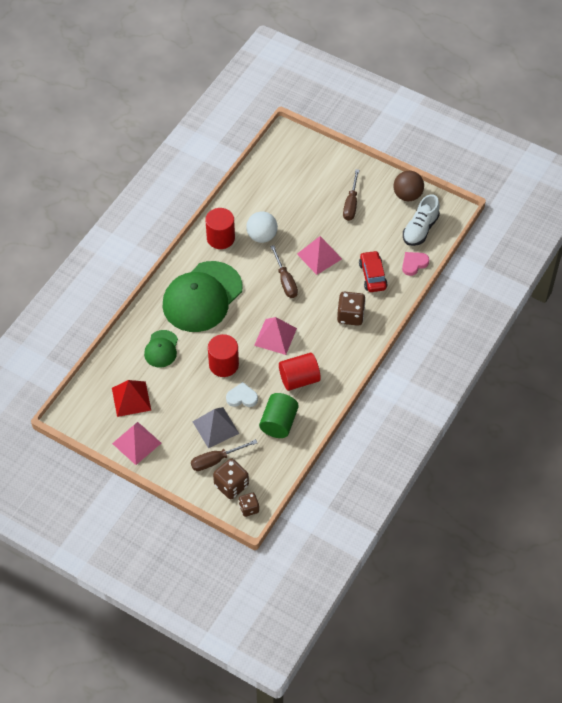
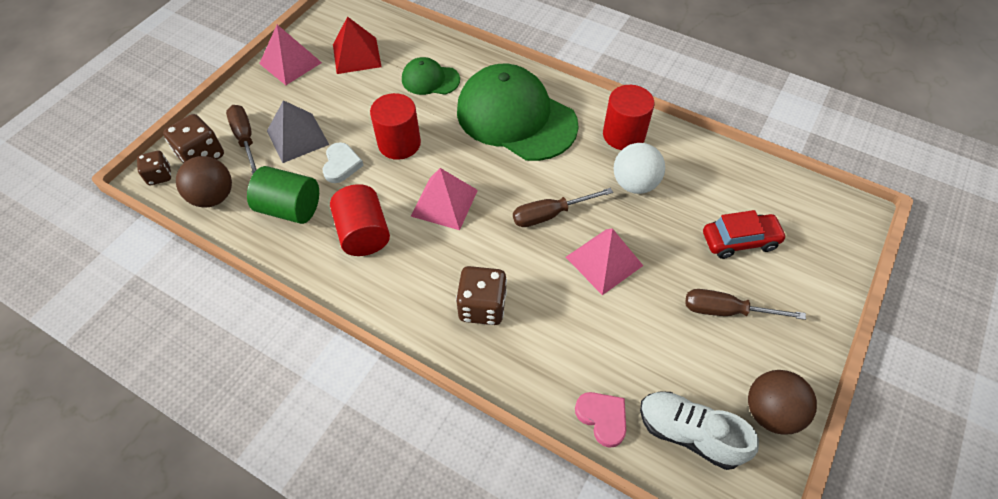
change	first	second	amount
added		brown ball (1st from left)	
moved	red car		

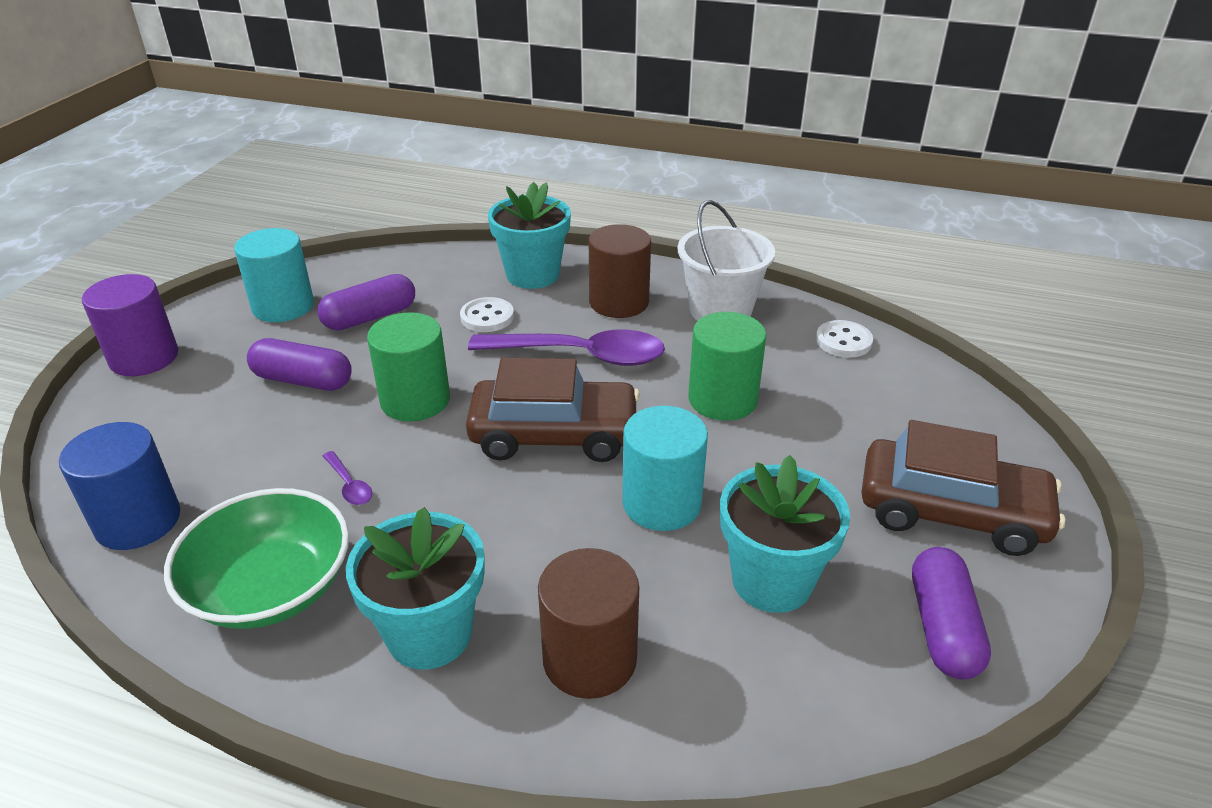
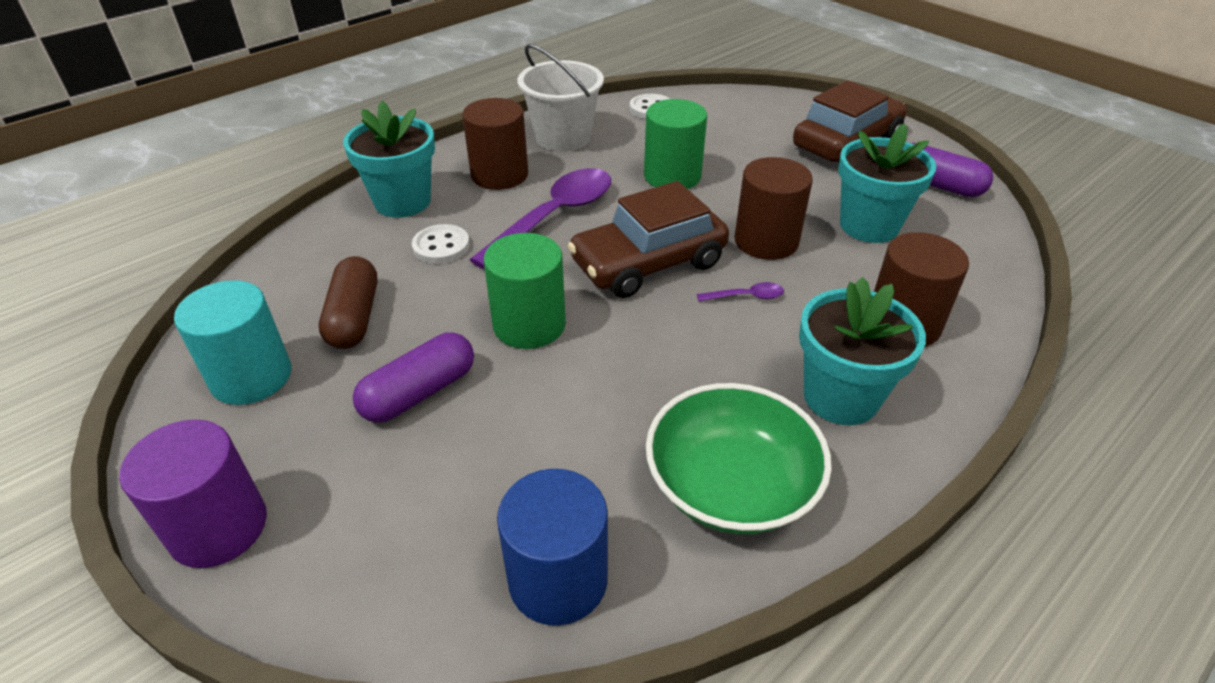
change	first	second	amount
moved	purple spoon (1st from left in the first image)	purple spoon (2nd from left)	
recoloured	purple capsule (2nd from left)	brown capsule	
recoloured	turquoise cylinder (2nd from left)	brown cylinder (2nd from left)	
turned	brown car (1st from left)		150 degrees counterclockwise

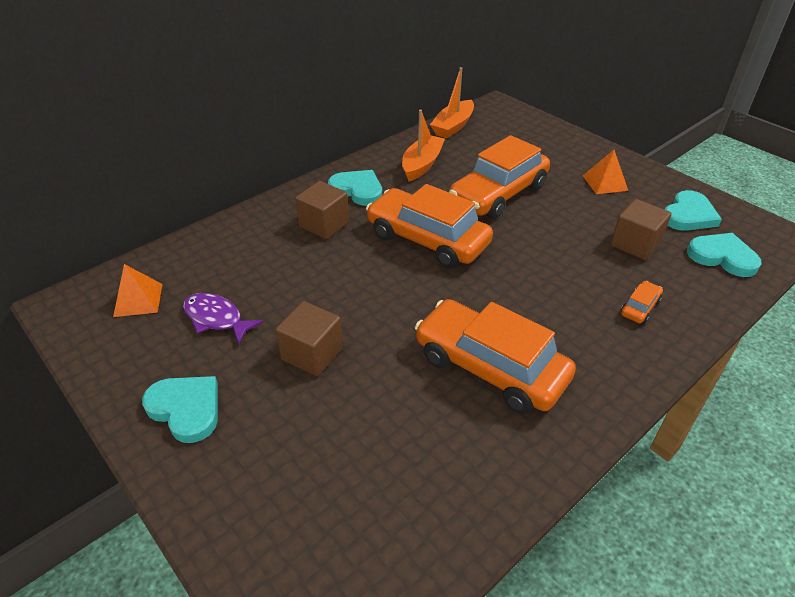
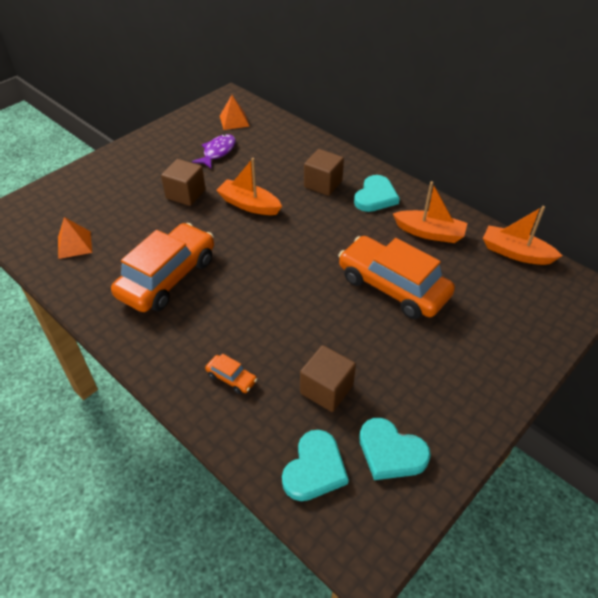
change	first	second	amount
removed	turquoise heart (1st from left)		
removed	orange car (1st from left)		
added		orange boat (1st from left)	
moved	orange pyramid (2nd from left in the first image)	orange pyramid (1st from left)	

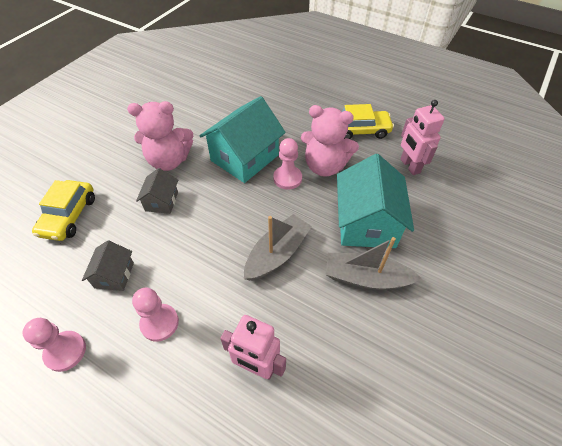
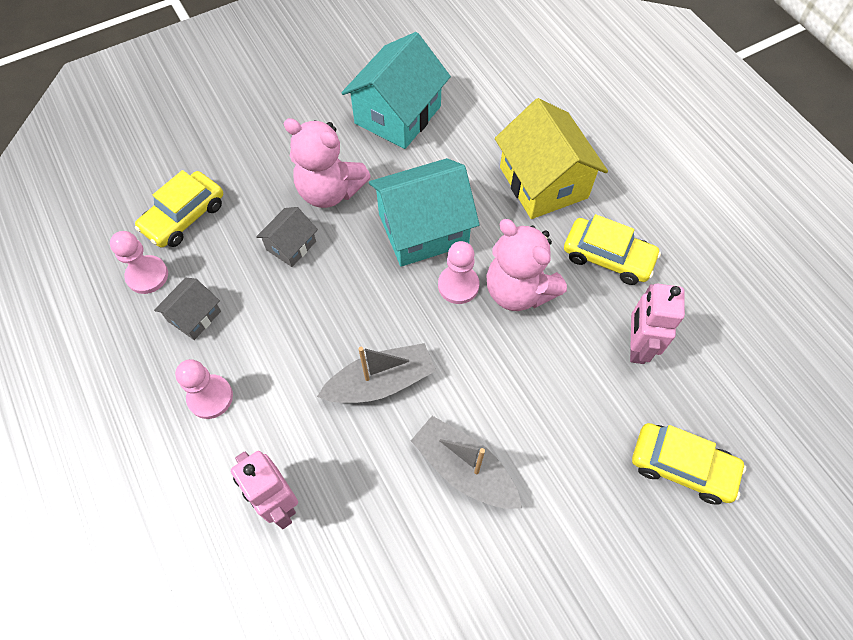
change	first	second	amount
added		yellow house	
added		yellow car (3rd from left)	
moved	pink pawn (1st from left)		
moved	turquoise house (2nd from left in the first image)	turquoise house (1st from left)	

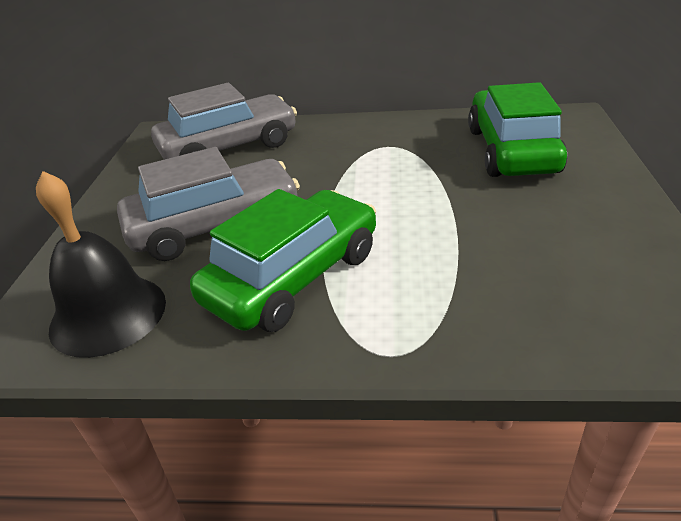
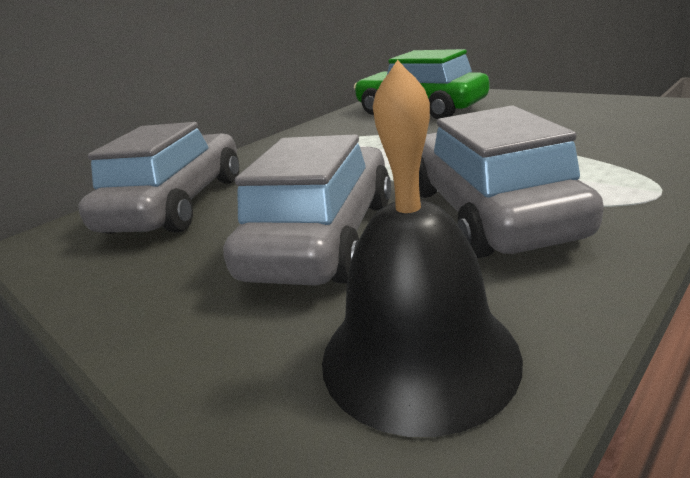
change	first	second	amount
recoloured	green car (1st from left)	grey car (3rd from left)	

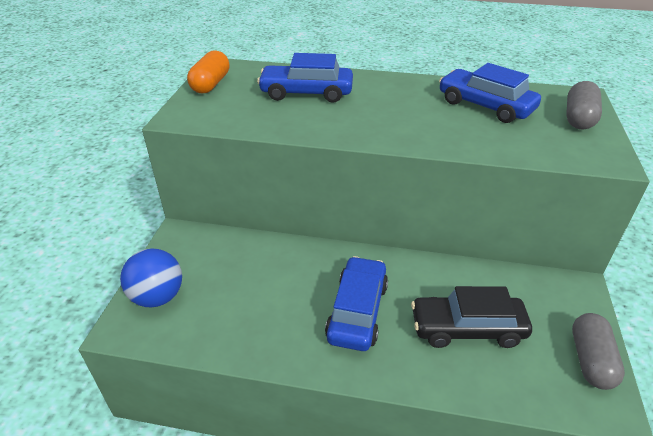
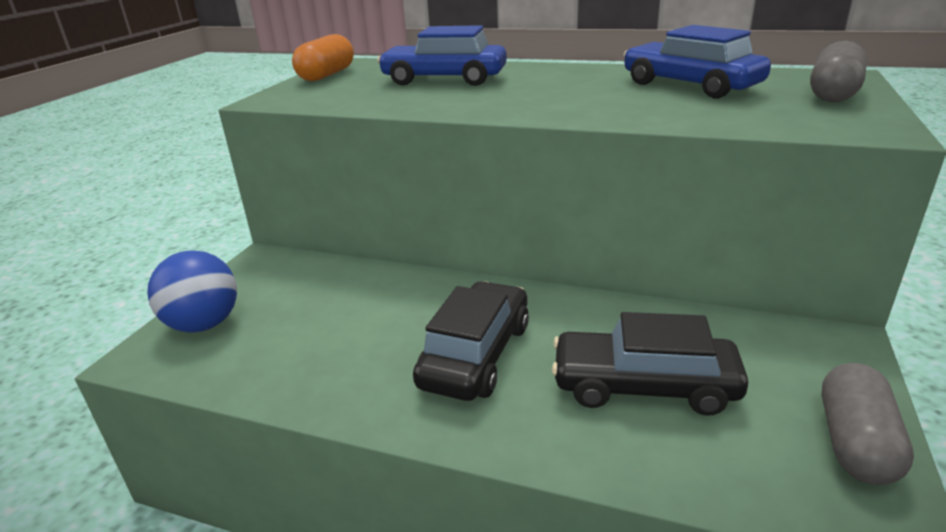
change	first	second	amount
recoloured	blue car (2nd from left)	black car (1st from left)	

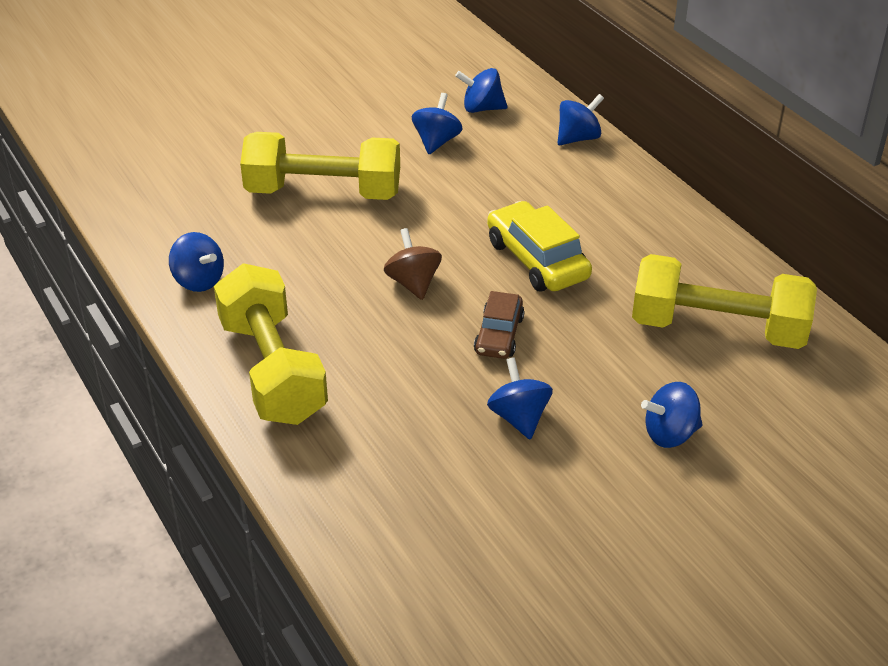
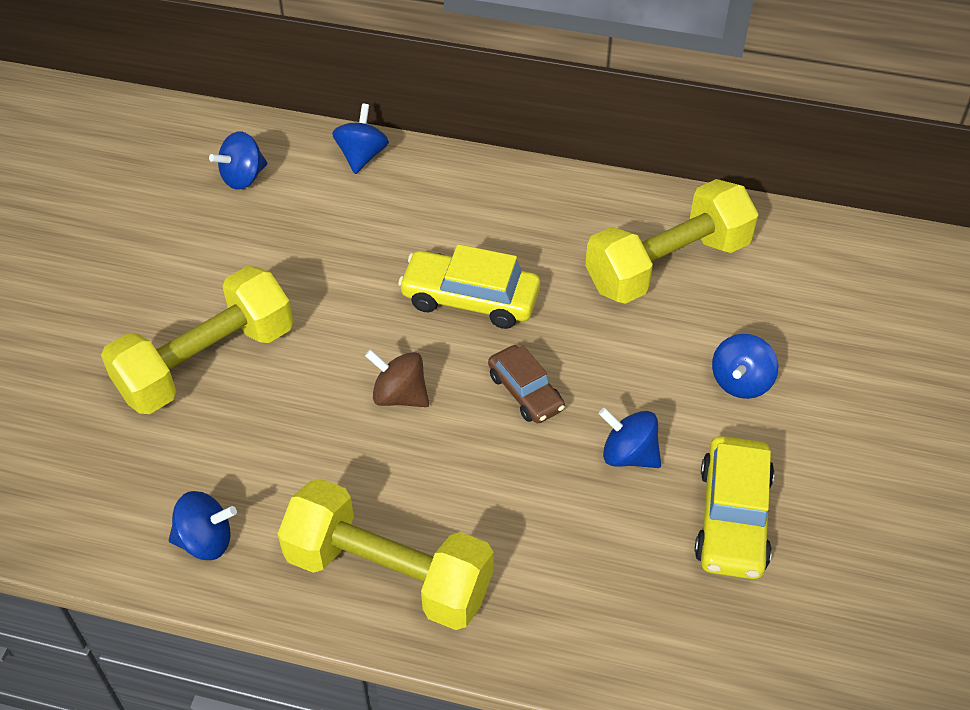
change	first	second	amount
removed	blue spinning top (2nd from left)		
added		yellow car (2nd from left)	

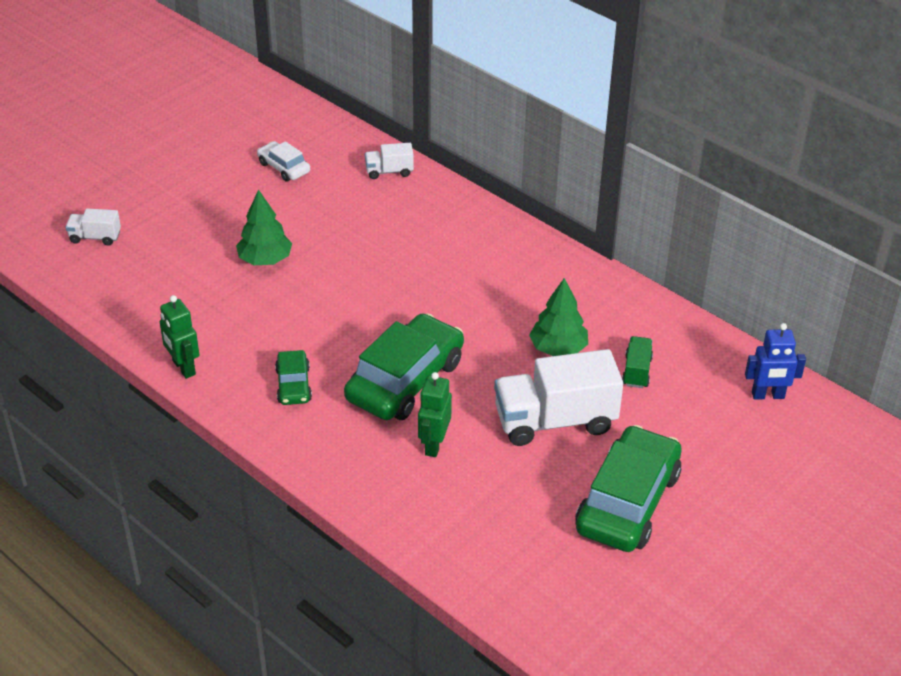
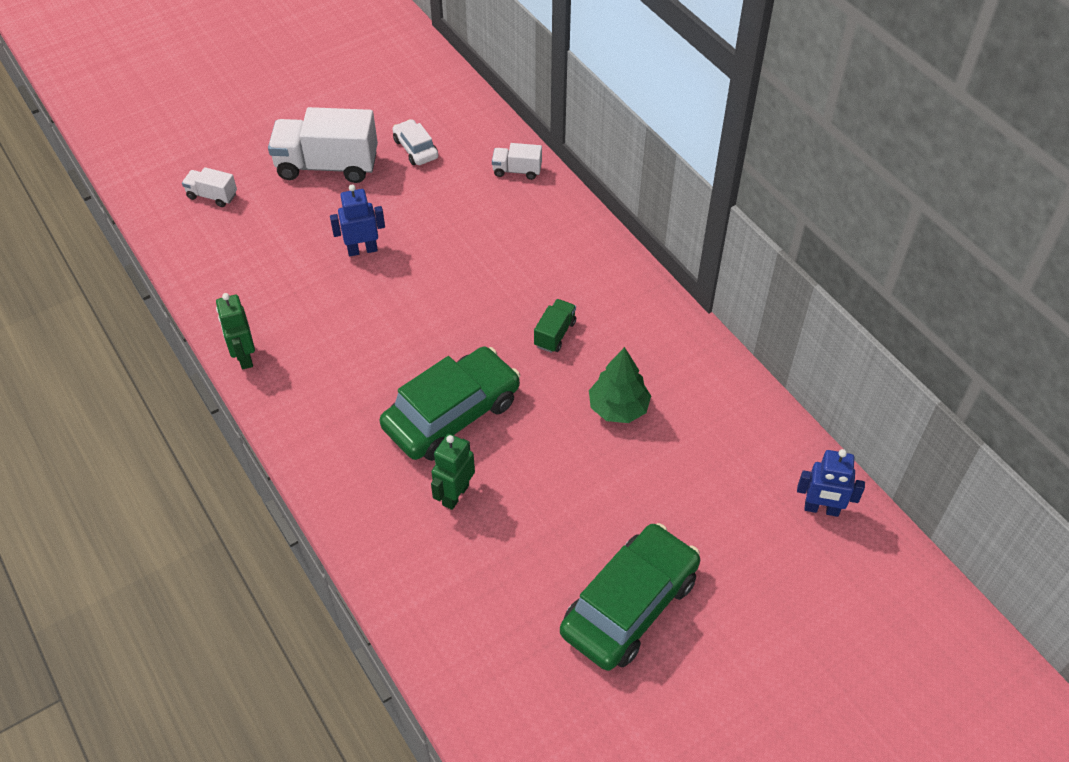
change	first	second	amount
removed	green car (1st from left)		
moved	white truck (3rd from left in the first image)	white truck (2nd from left)	
moved	green truck		
replaced	green tree (1st from left)	blue robot (1st from left)	

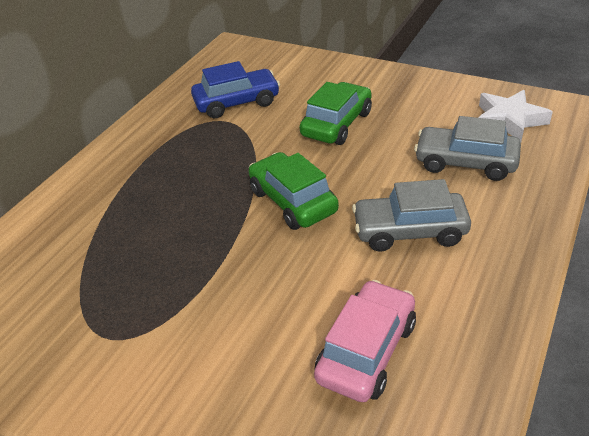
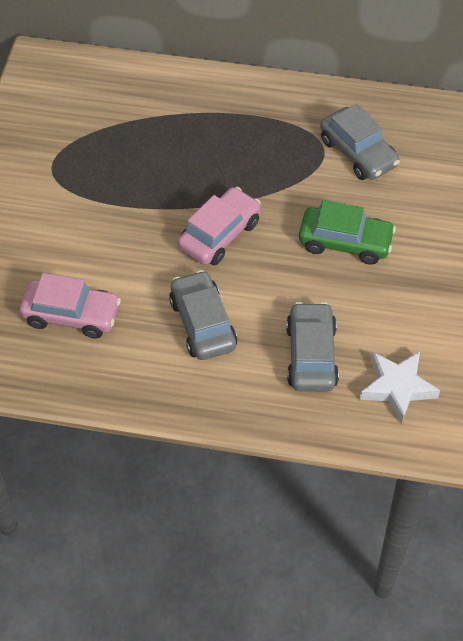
change	first	second	amount
recoloured	blue car	grey car (3rd from left)	
recoloured	green car (1st from left)	pink car (2nd from left)	

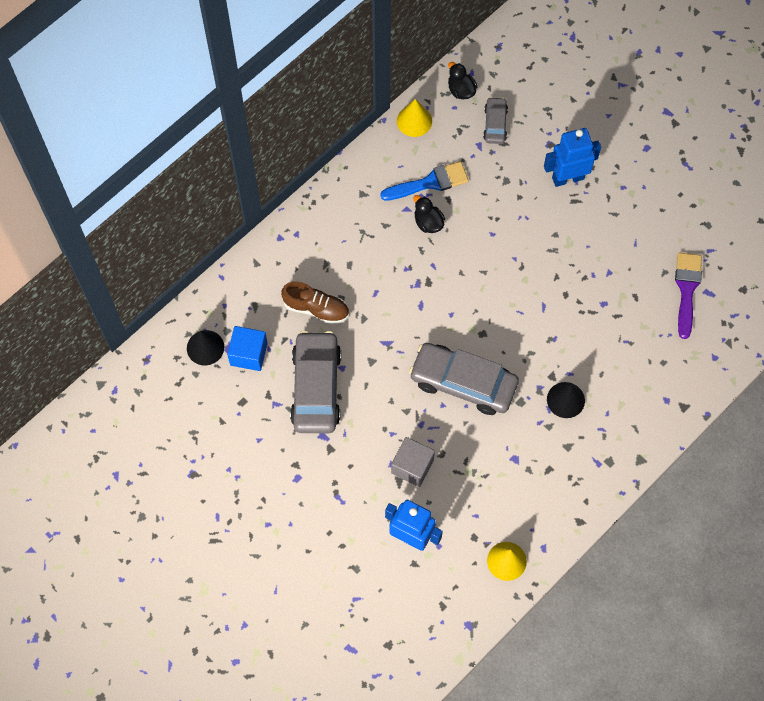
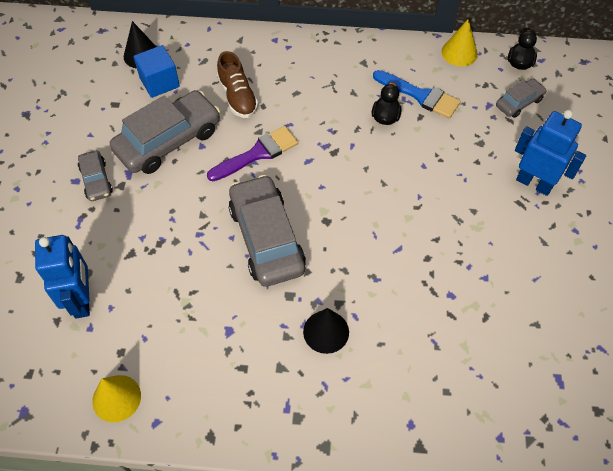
change	first	second	amount
removed	grey cube		
added		grey car (1st from left)	
moved	purple brush		

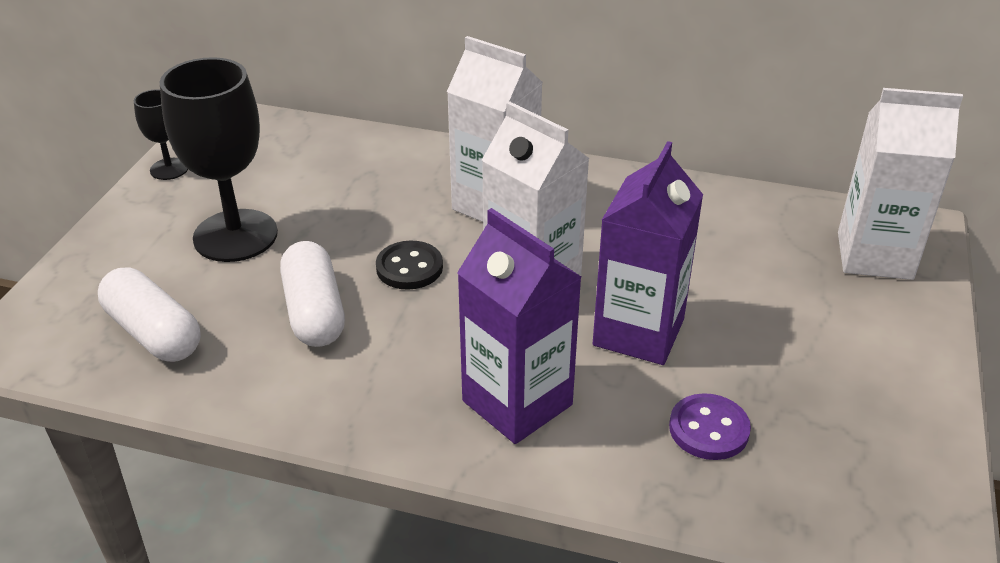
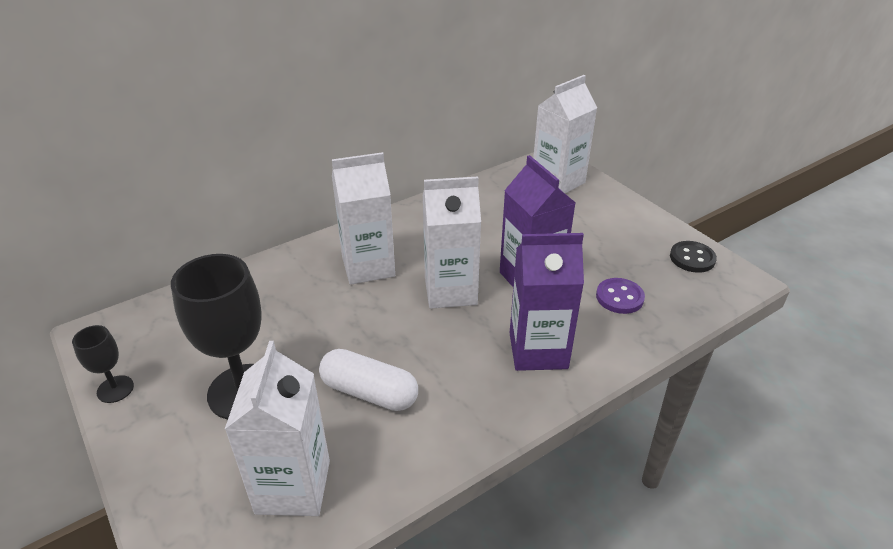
change	first	second	amount
moved	black button		
replaced	white capsule (1st from left)	white carton (1st from left)	

